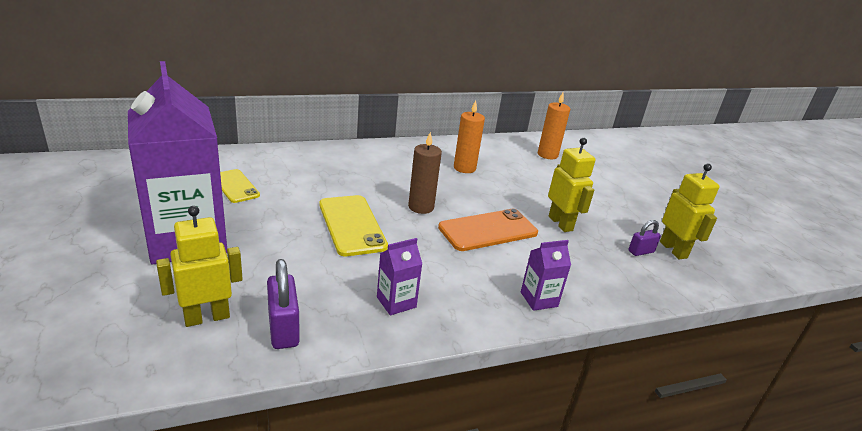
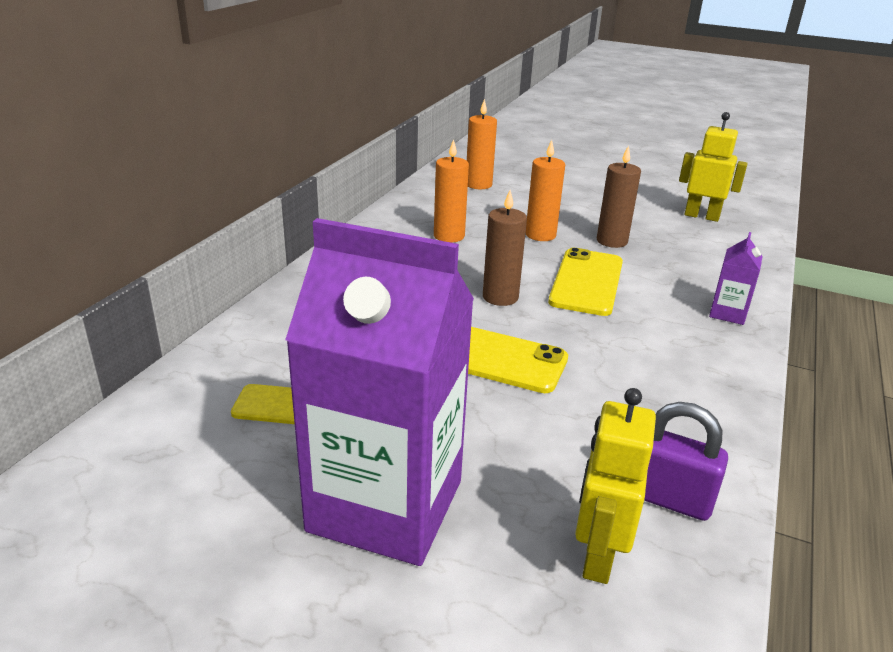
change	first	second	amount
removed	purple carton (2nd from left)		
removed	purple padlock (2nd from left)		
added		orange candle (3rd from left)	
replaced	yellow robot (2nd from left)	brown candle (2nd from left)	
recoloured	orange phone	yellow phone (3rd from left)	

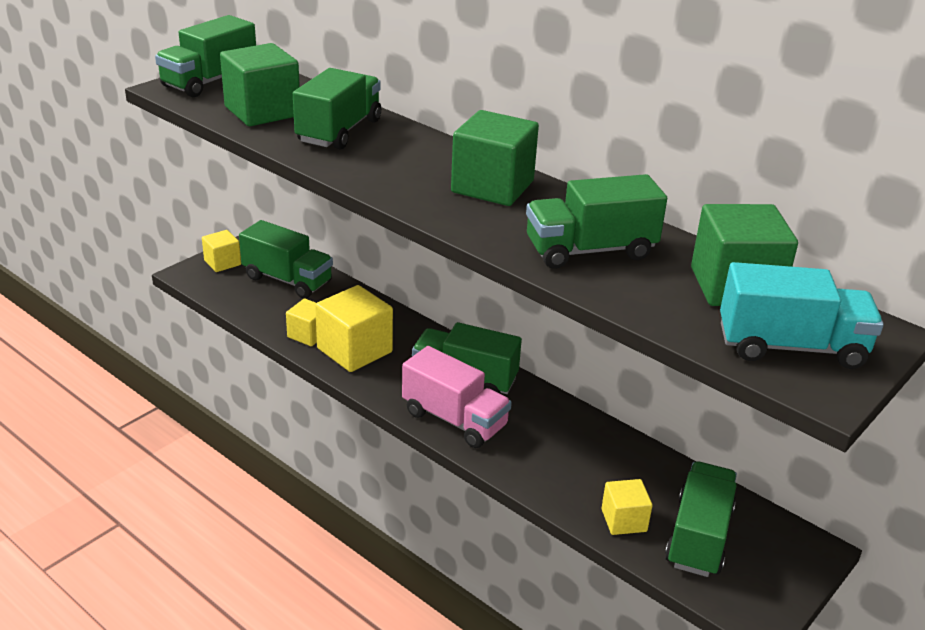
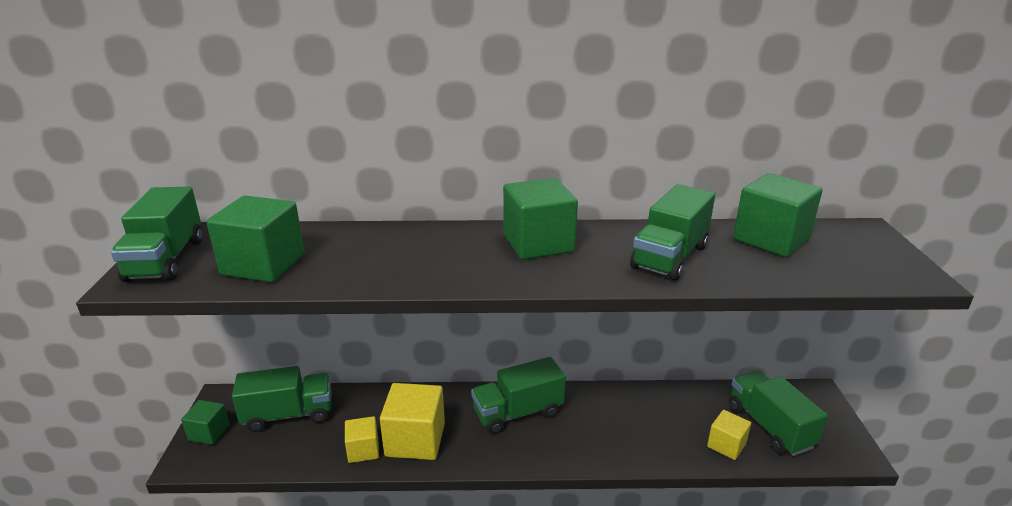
change	first	second	amount
removed	green truck (3rd from left)		
removed	pink truck		
removed	turquoise truck		
recoloured	yellow cube (1st from left)	green cube (1st from left)	

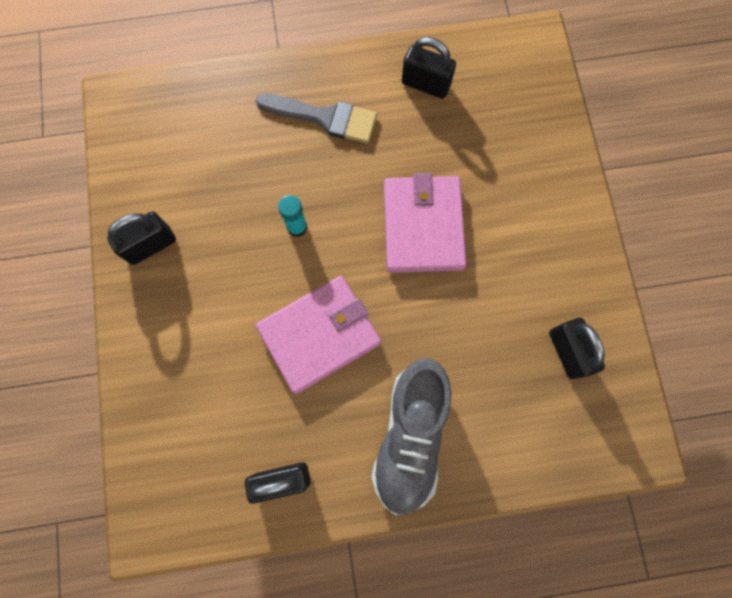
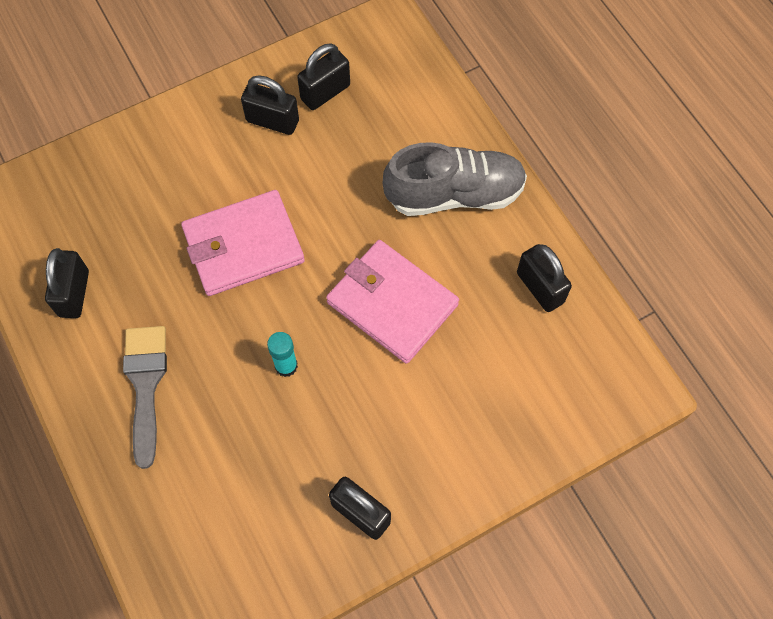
change	first	second	amount
added		black padlock (2nd from left)	

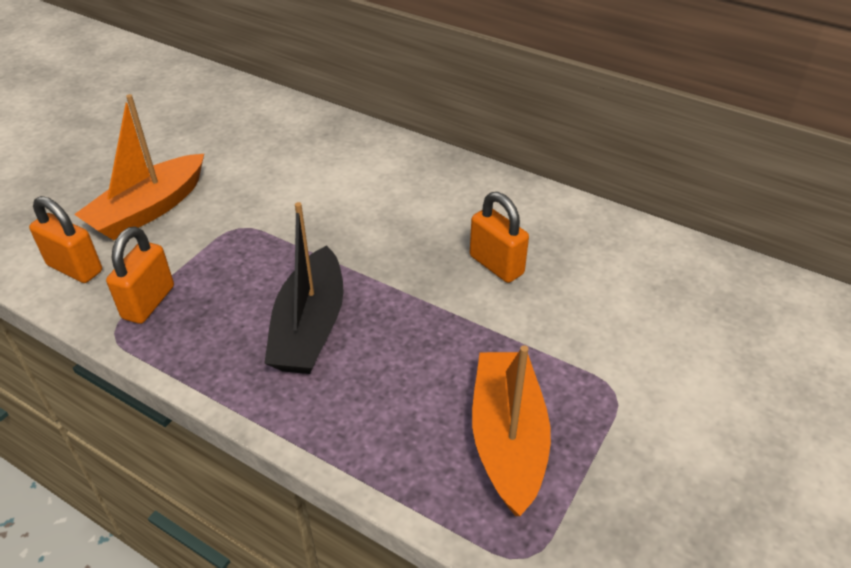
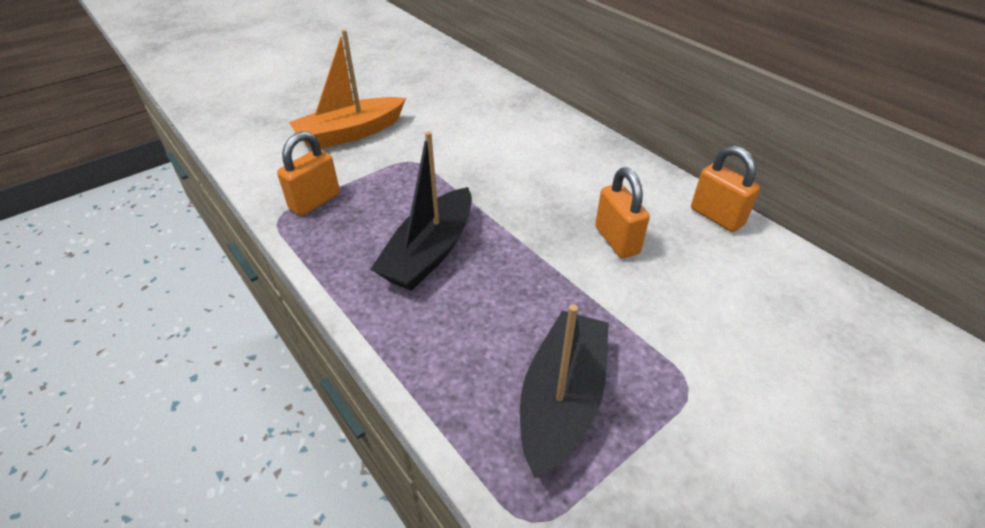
change	first	second	amount
moved	orange padlock (1st from left in the first image)	orange padlock (3rd from left)	
recoloured	orange boat (2nd from left)	black boat (2nd from left)	

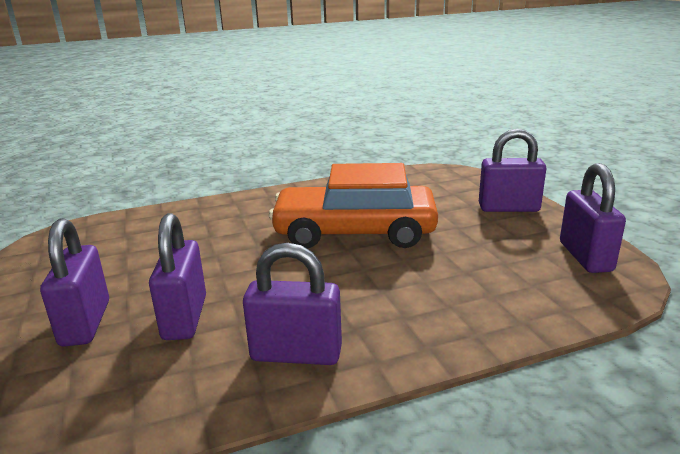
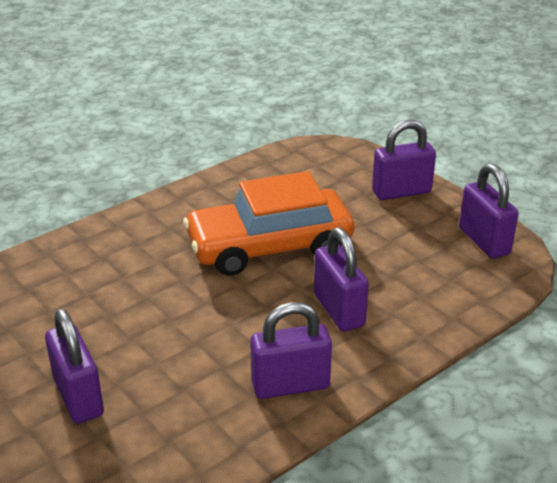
change	first	second	amount
moved	purple padlock (2nd from left in the first image)	purple padlock (3rd from left)	

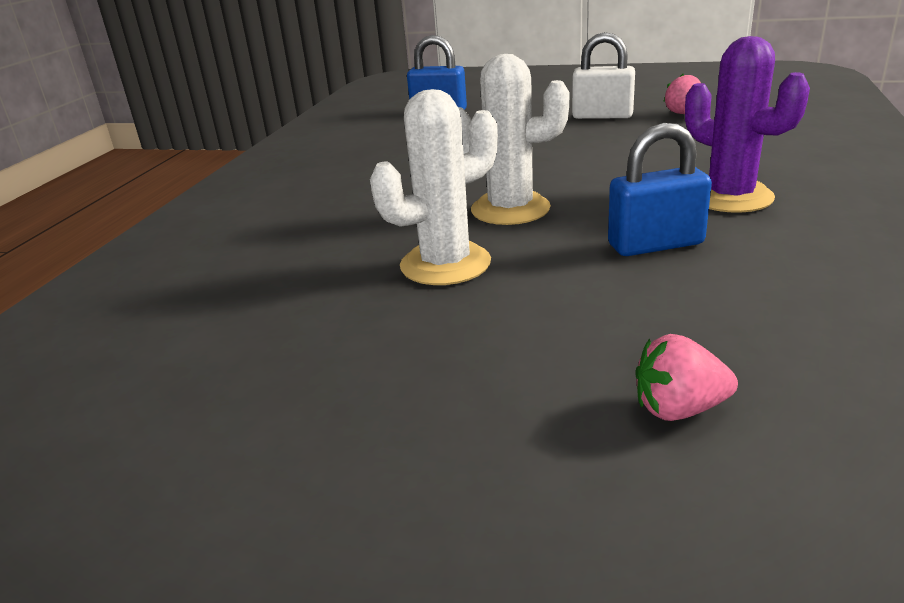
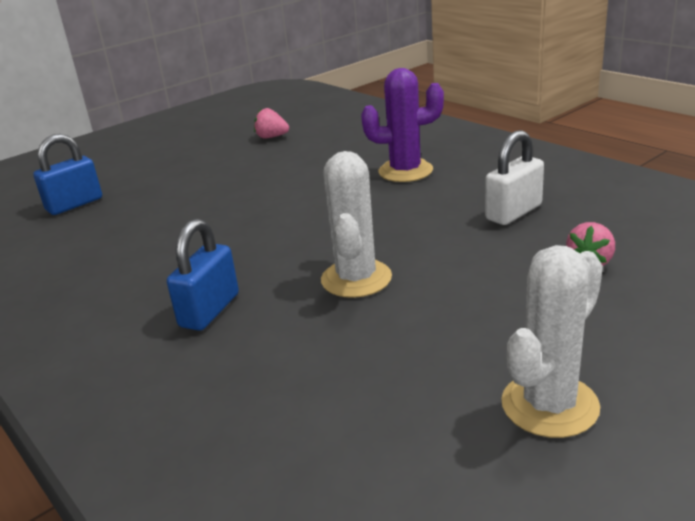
change	first	second	amount
moved	white cactus (2nd from left)		
moved	white padlock		
moved	blue padlock (2nd from left)		

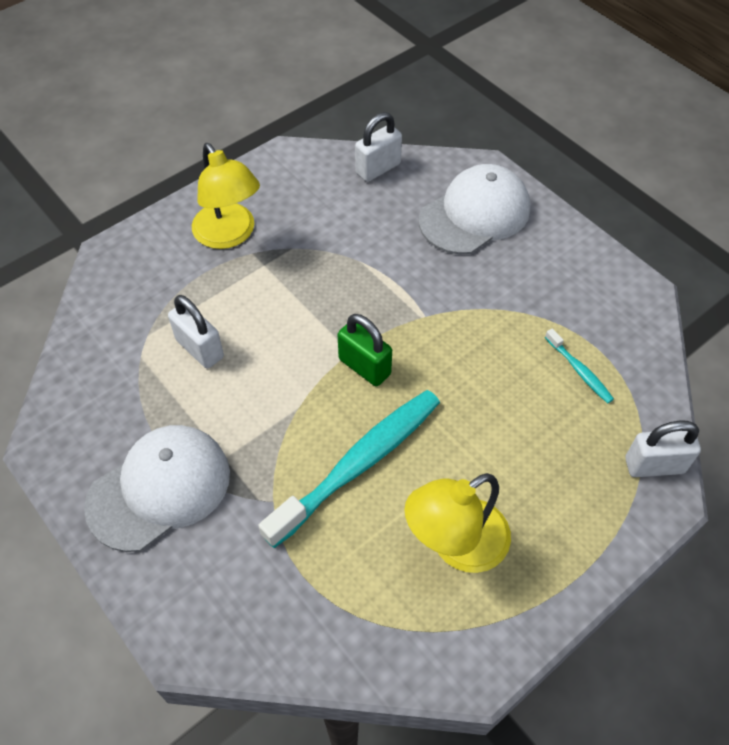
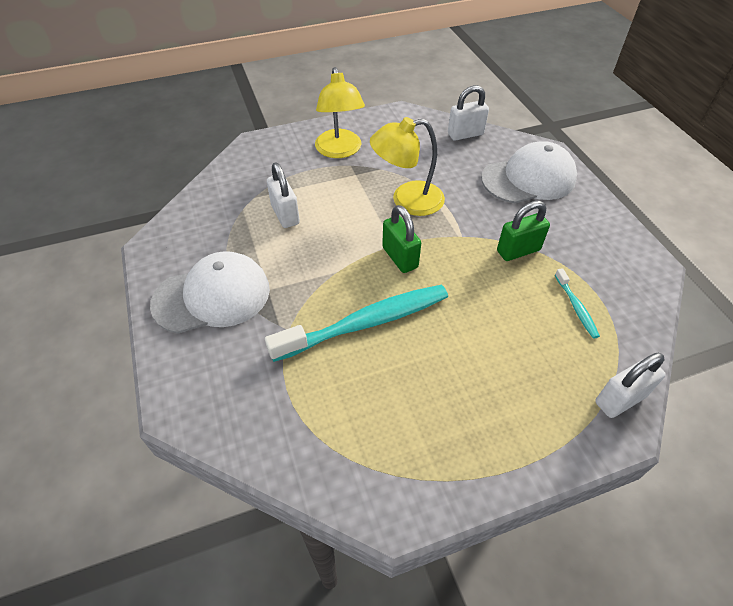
change	first	second	amount
added		green padlock (2nd from left)	
moved	yellow lamp (2nd from left)		
turned	white padlock (3rd from left)		45 degrees counterclockwise

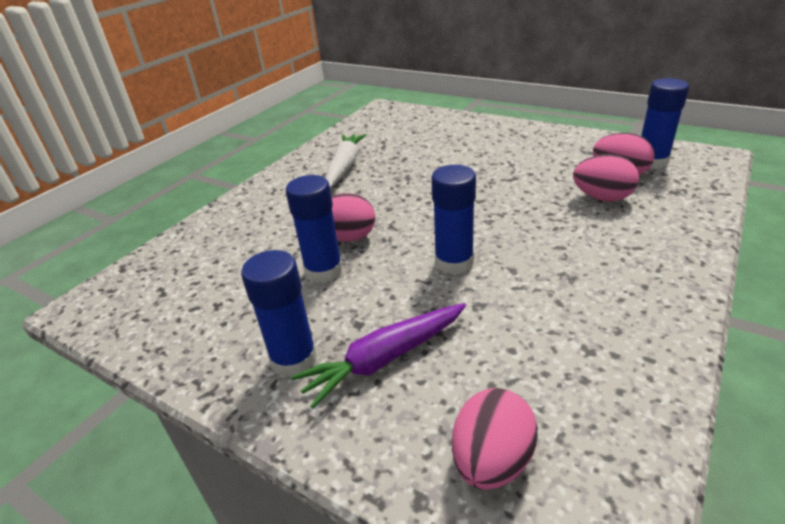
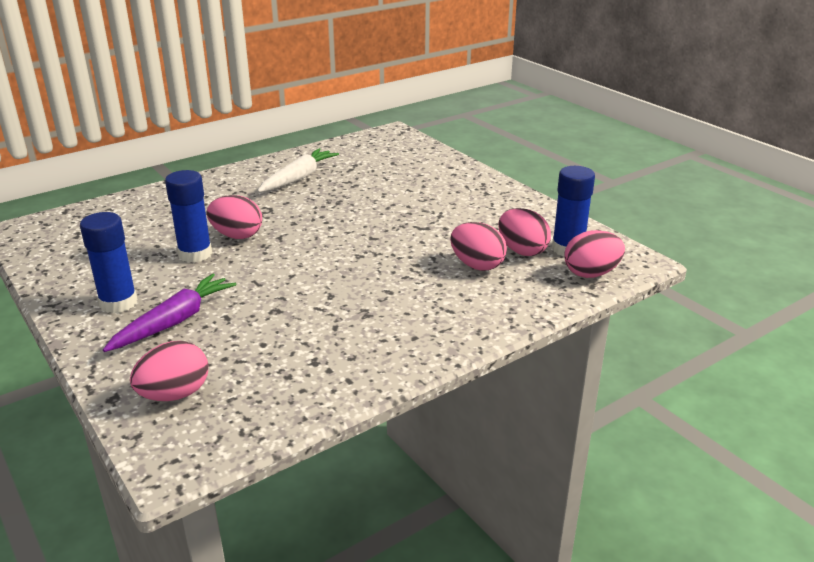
change	first	second	amount
removed	blue glue stick (3rd from left)		
added		pink egg (5th from left)	
turned	purple carrot		135 degrees clockwise

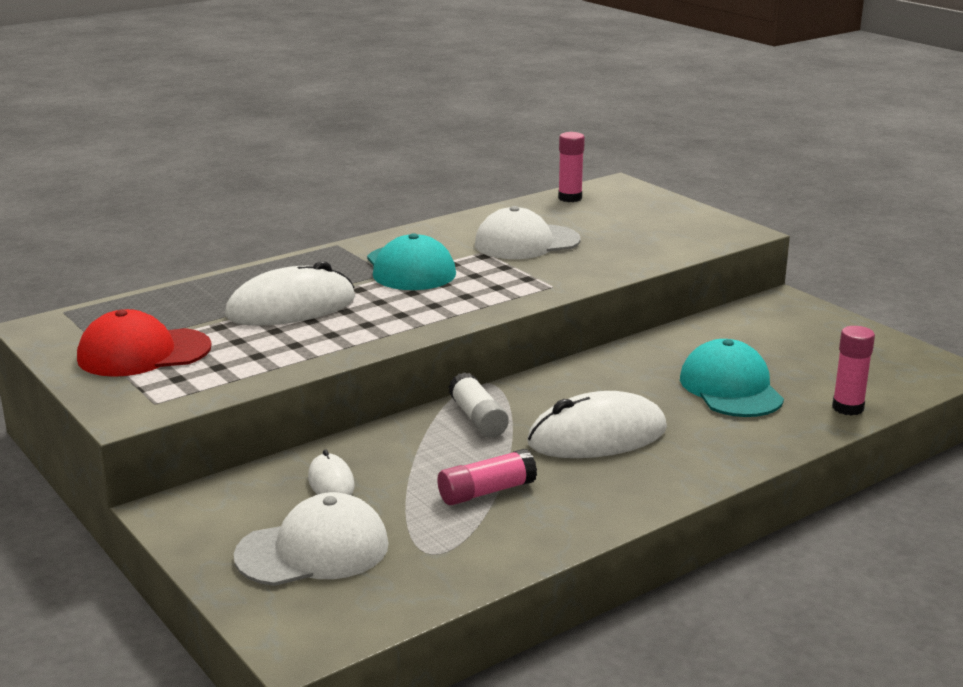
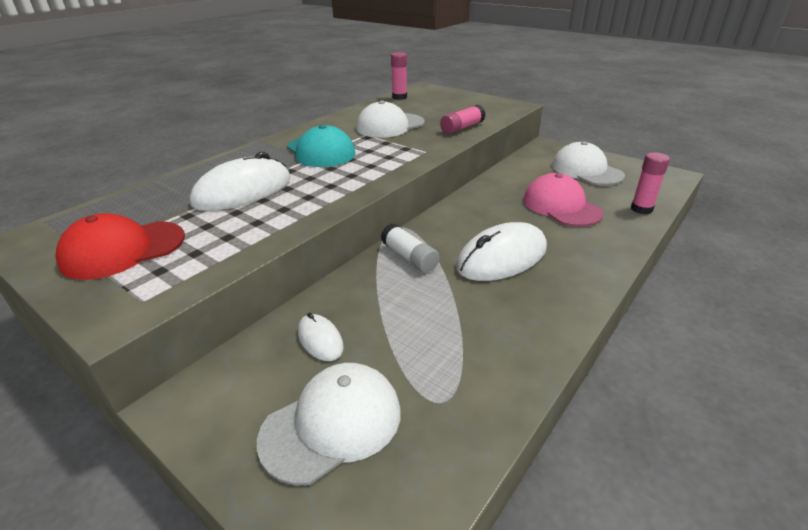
change	first	second	amount
added		white cap (3rd from left)	
moved	pink glue stick (1st from left in the first image)	pink glue stick (2nd from left)	
recoloured	turquoise cap (2nd from left)	pink cap	

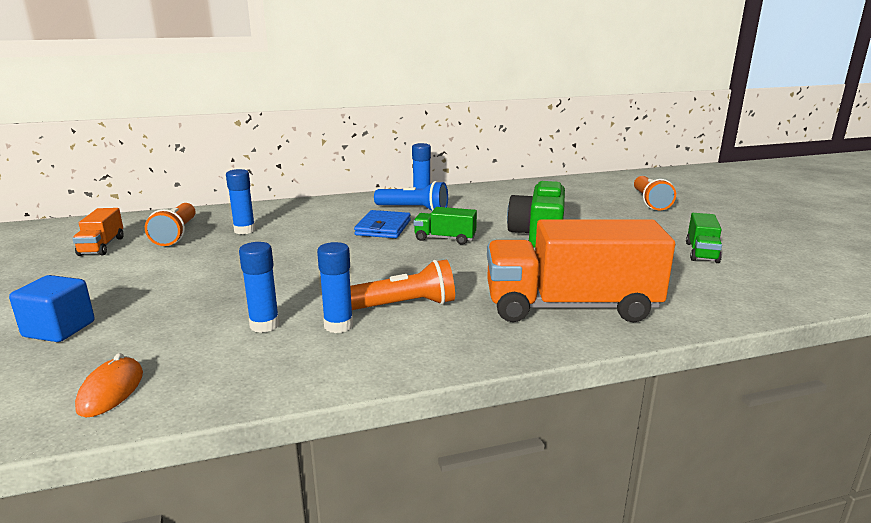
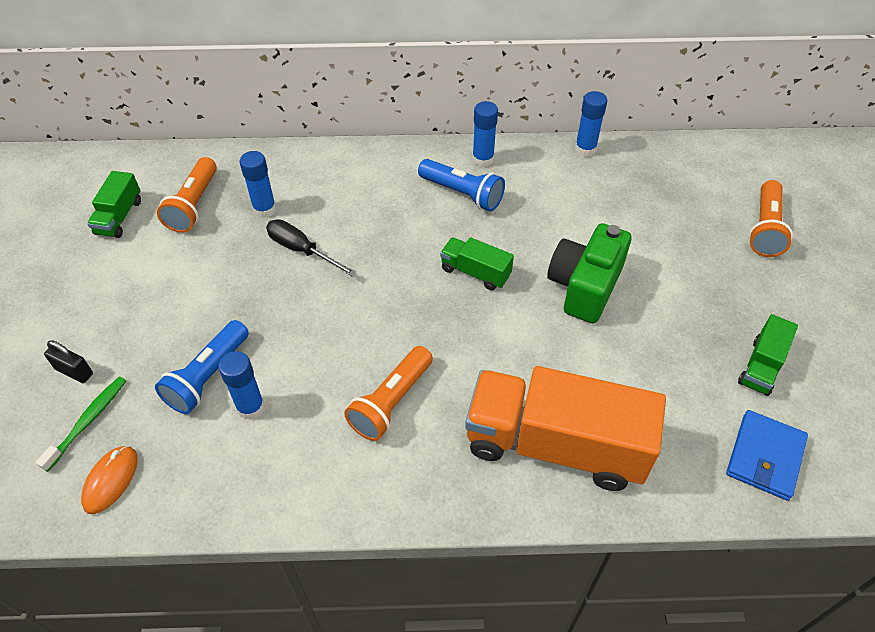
change	first	second	amount
added		green toothbrush	
added		blue flashlight (1st from left)	
added		black screwdriver	
moved	blue glue stick (3rd from left in the first image)	blue glue stick (4th from left)	
moved	blue wallet		
replaced	blue cube	black padlock	
recoloured	orange truck (1st from left)	green truck (1st from left)	
turned	orange flashlight (2nd from left)		120 degrees clockwise

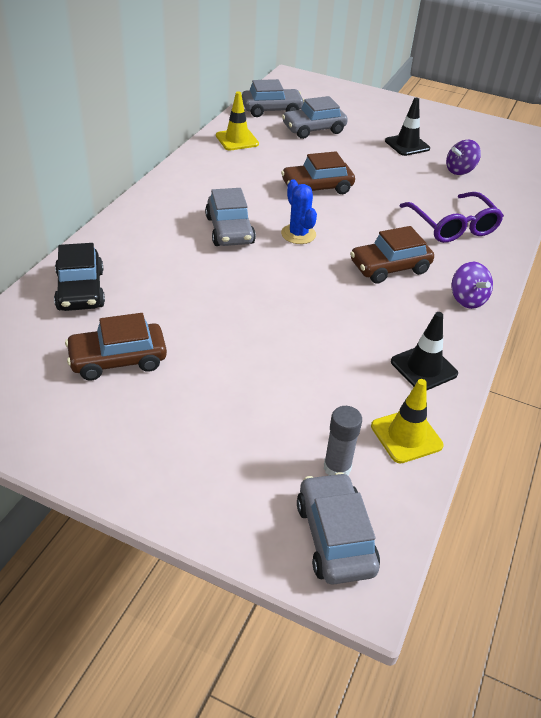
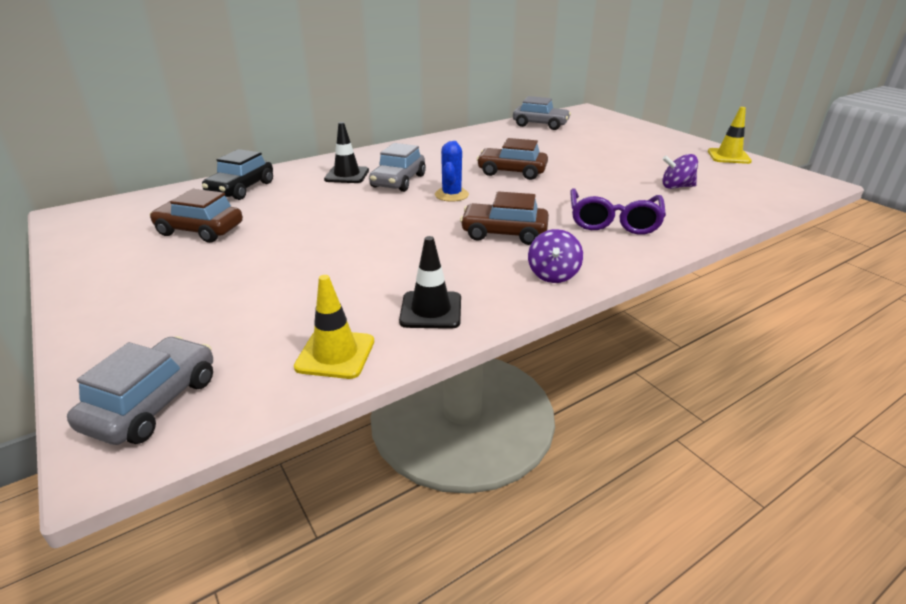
change	first	second	amount
removed	grey car (3rd from left)		
removed	grey glue stick		
moved	yellow traffic cone (1st from left in the first image)	yellow traffic cone (2nd from left)	
moved	black traffic cone (1st from left)		

